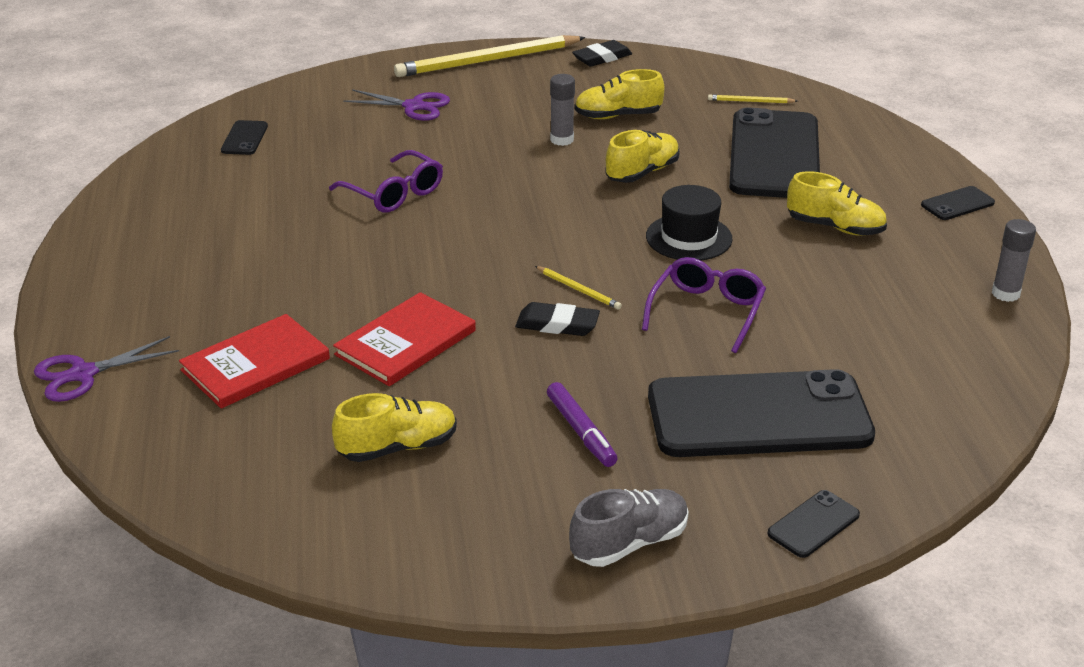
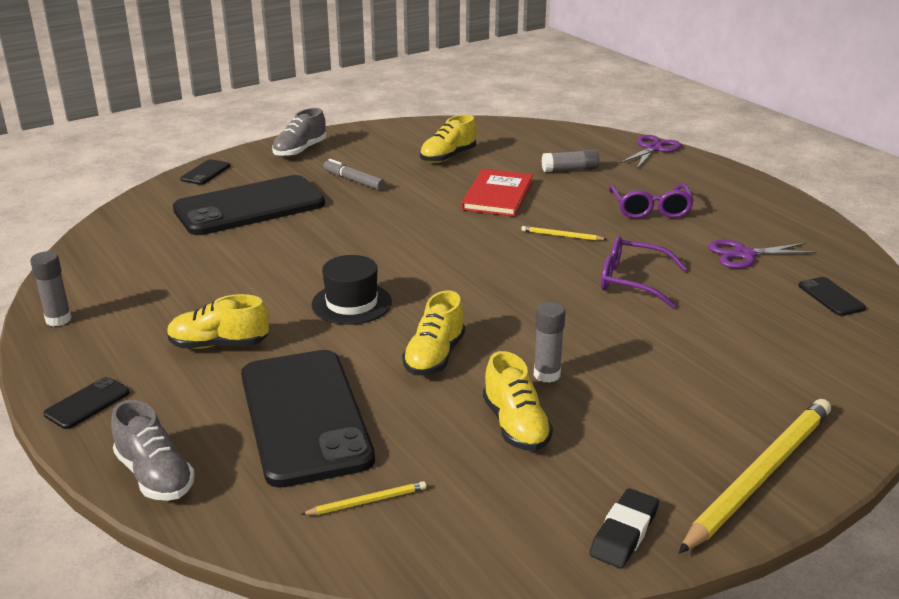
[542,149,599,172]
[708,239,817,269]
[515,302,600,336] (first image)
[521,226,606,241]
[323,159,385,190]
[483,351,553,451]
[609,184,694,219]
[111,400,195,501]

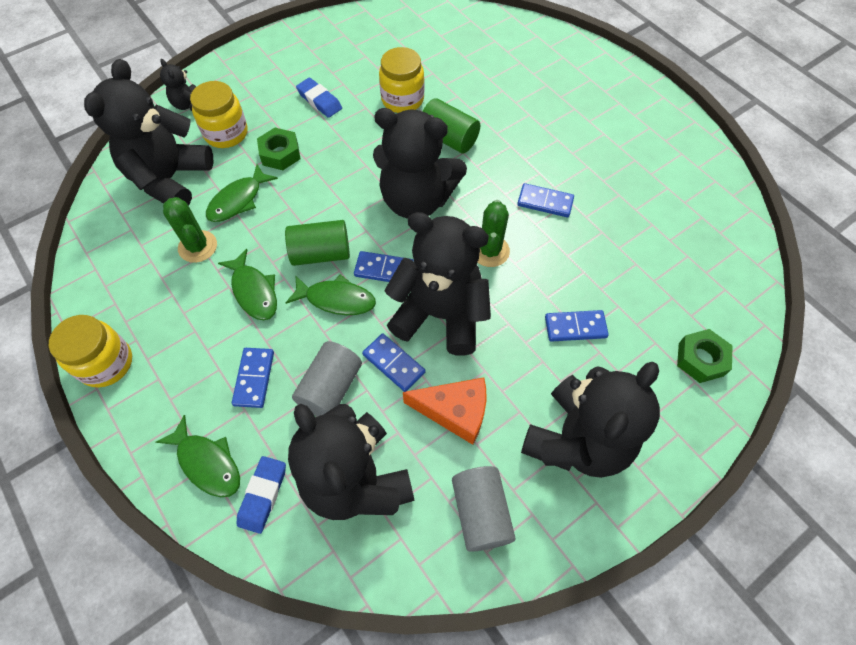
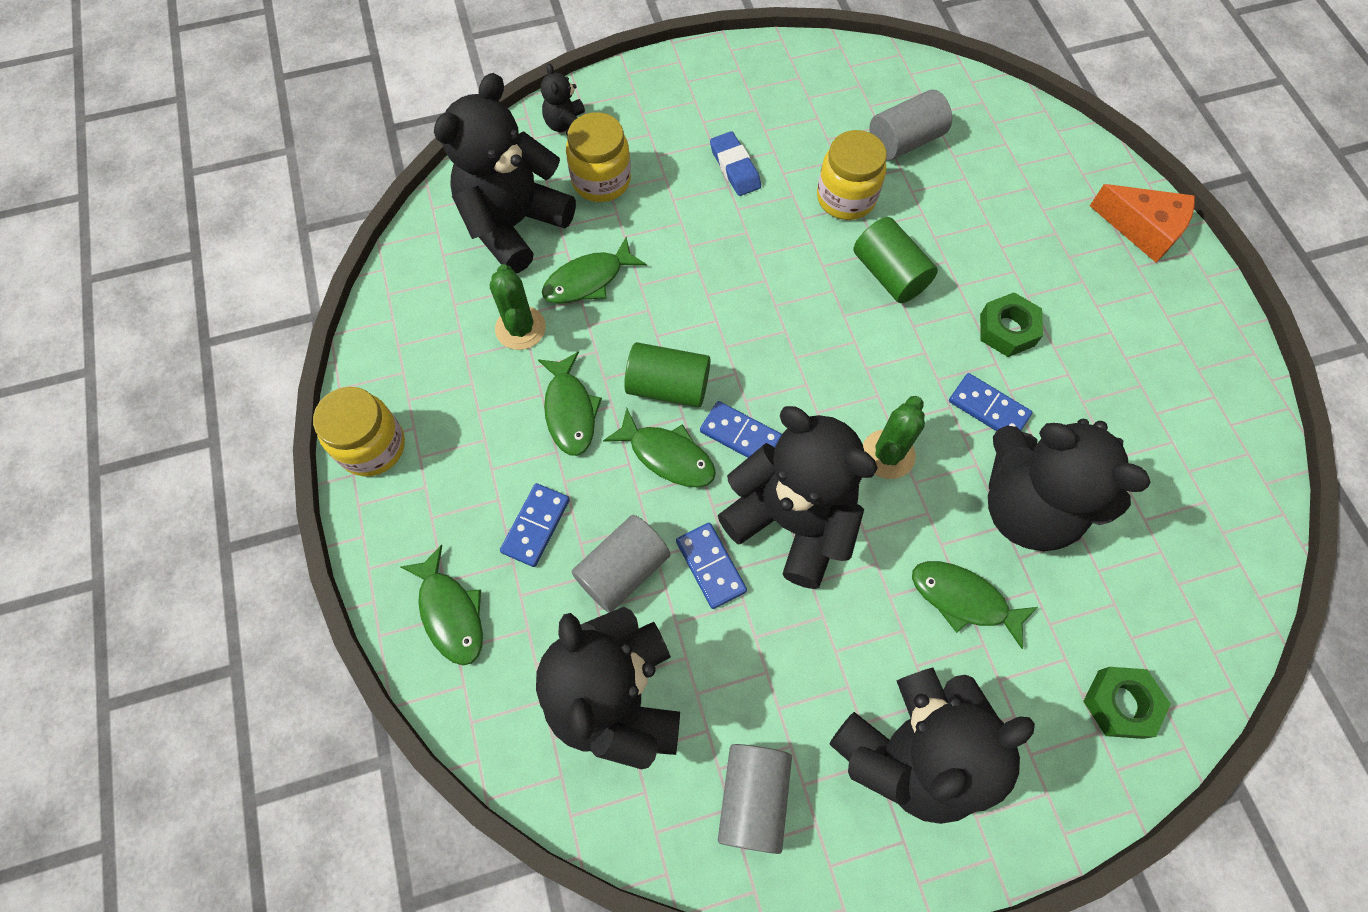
[237,456,286,534] (first image)
[980,292,1043,357]
[988,419,1150,551]
[1090,184,1195,262]
[912,561,1038,649]
[869,90,952,160]

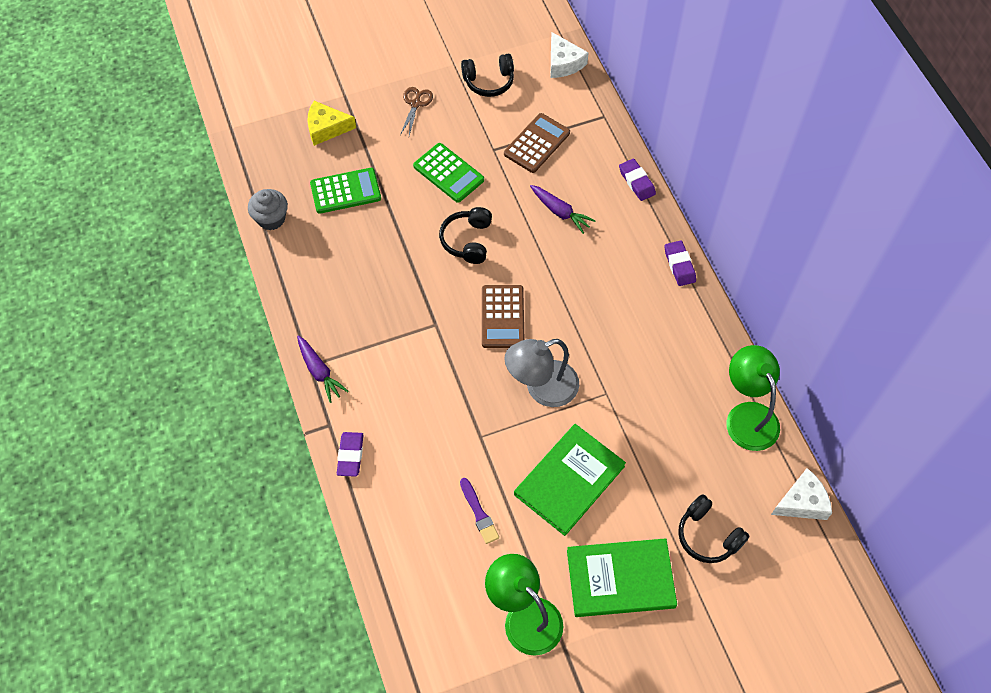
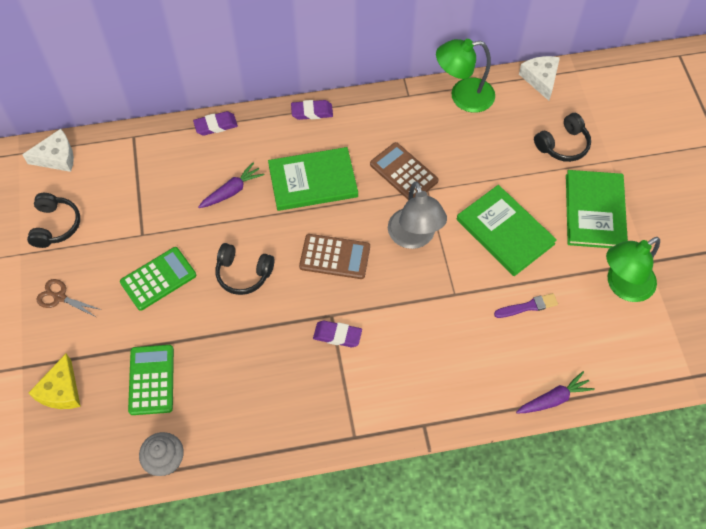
[516,371,595,414]
[313,321,362,347]
[370,142,438,199]
[268,147,358,211]

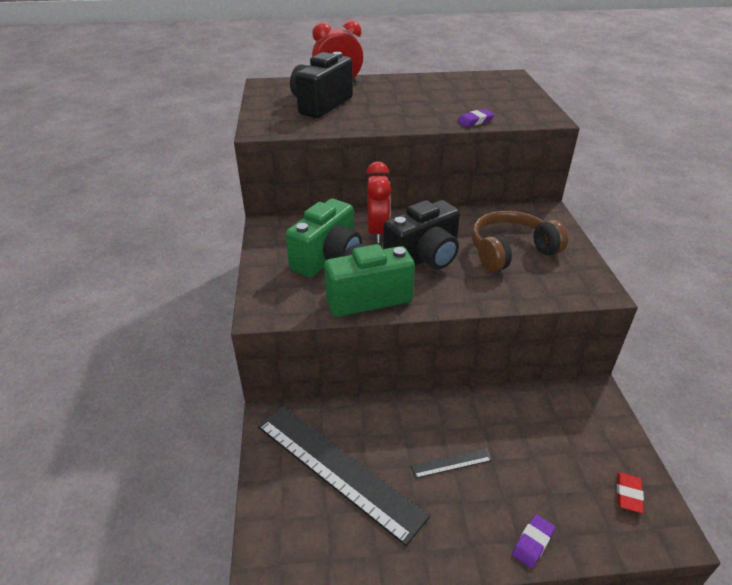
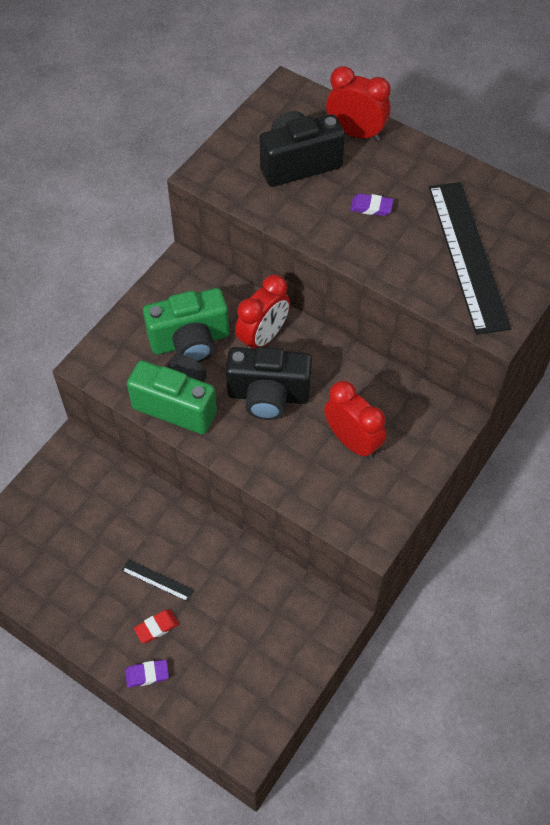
[429,182,512,335]
[350,193,394,216]
[324,381,386,459]
[134,610,179,643]

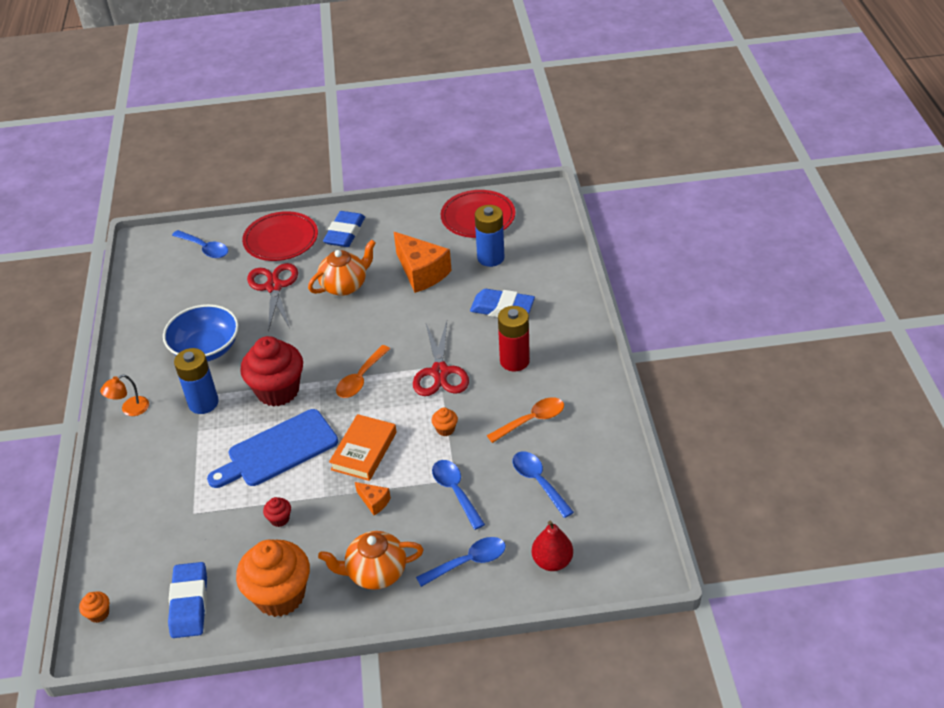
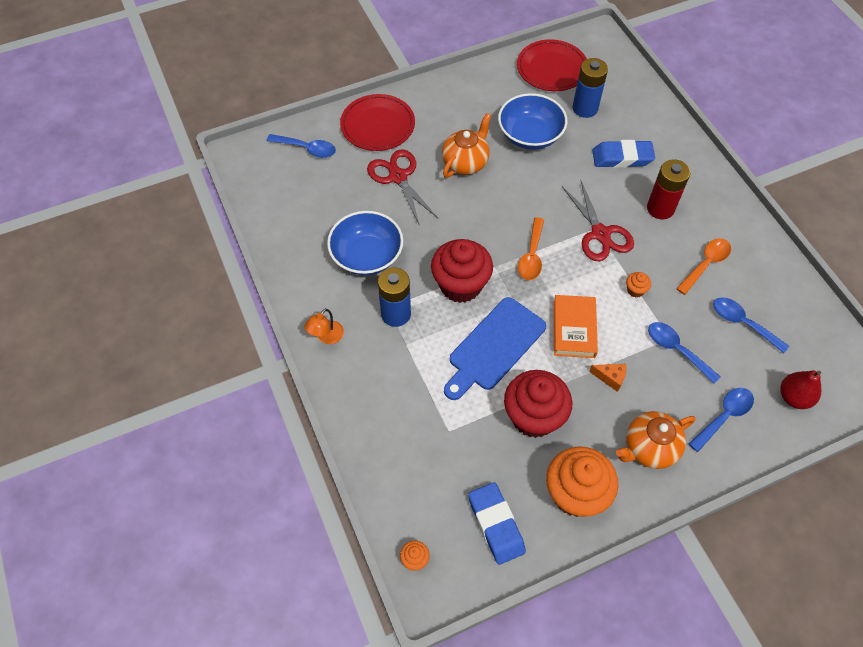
[504,370,572,438]
[323,211,365,247] (first image)
[498,93,567,150]

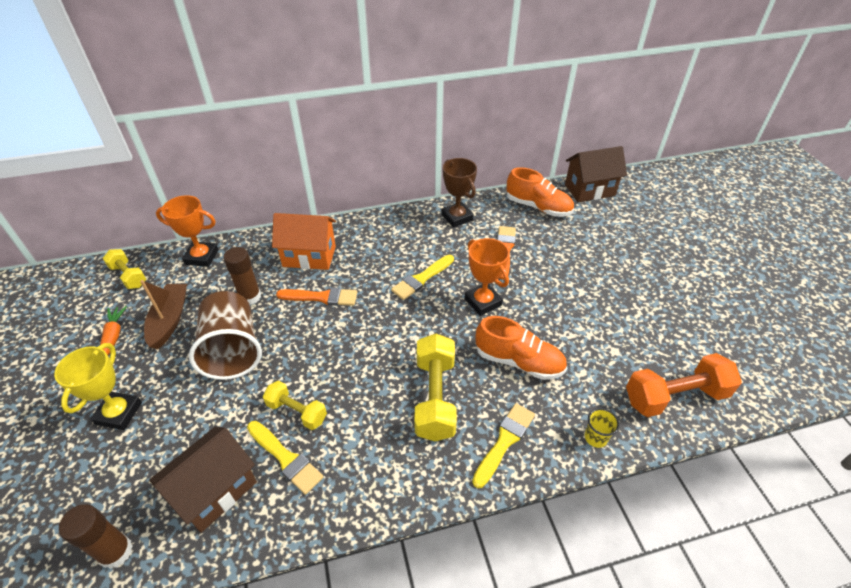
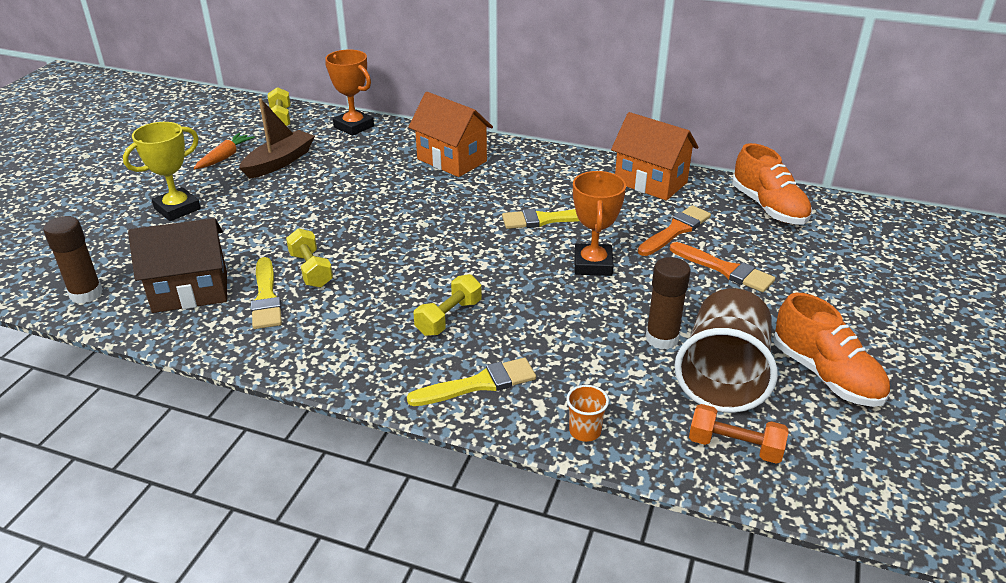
[674,288,778,413]
[645,257,691,350]
[670,242,775,292]
[414,274,482,336]
[611,112,698,201]
[773,293,890,407]
[565,146,627,202] (first image)
[566,385,609,442]
[689,404,788,464]

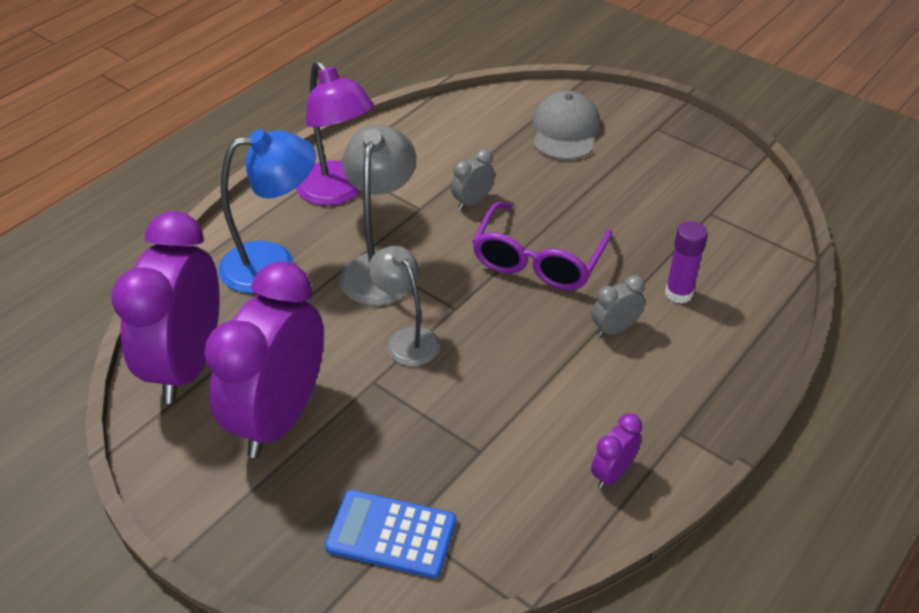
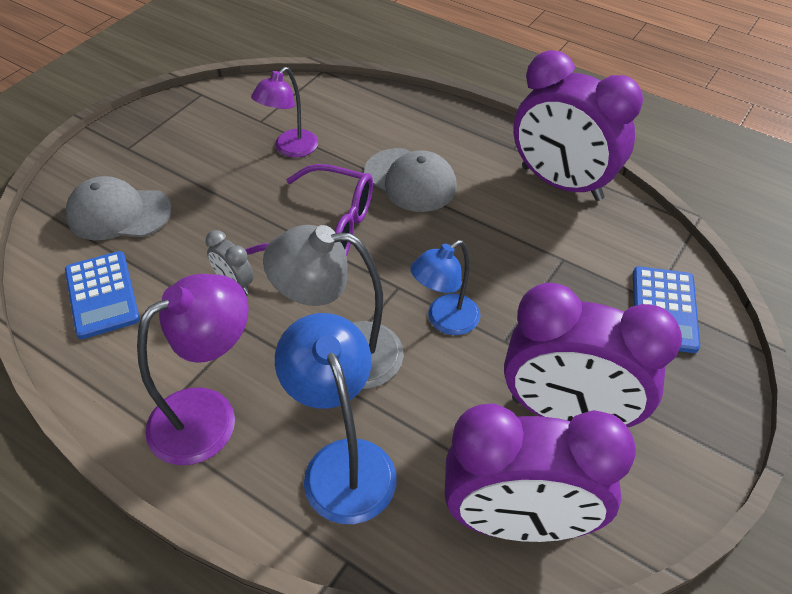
[410,240,480,335]
[513,50,643,201]
[364,148,457,212]
[665,221,708,304] (first image)
[65,251,140,339]
[251,67,318,157]

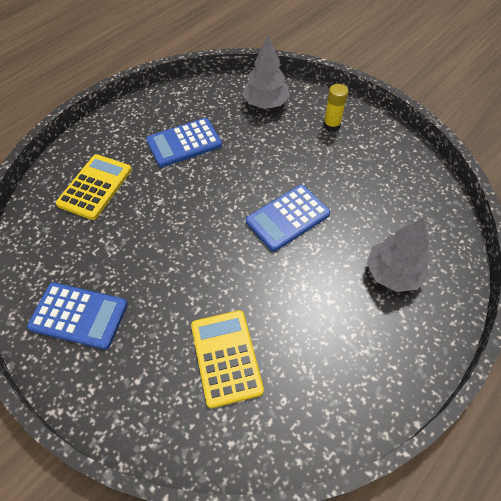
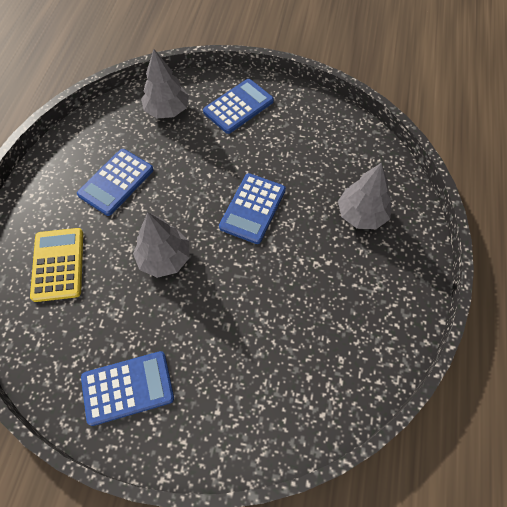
[191,310,264,408] (first image)
[203,79,274,134]
[133,212,190,278]

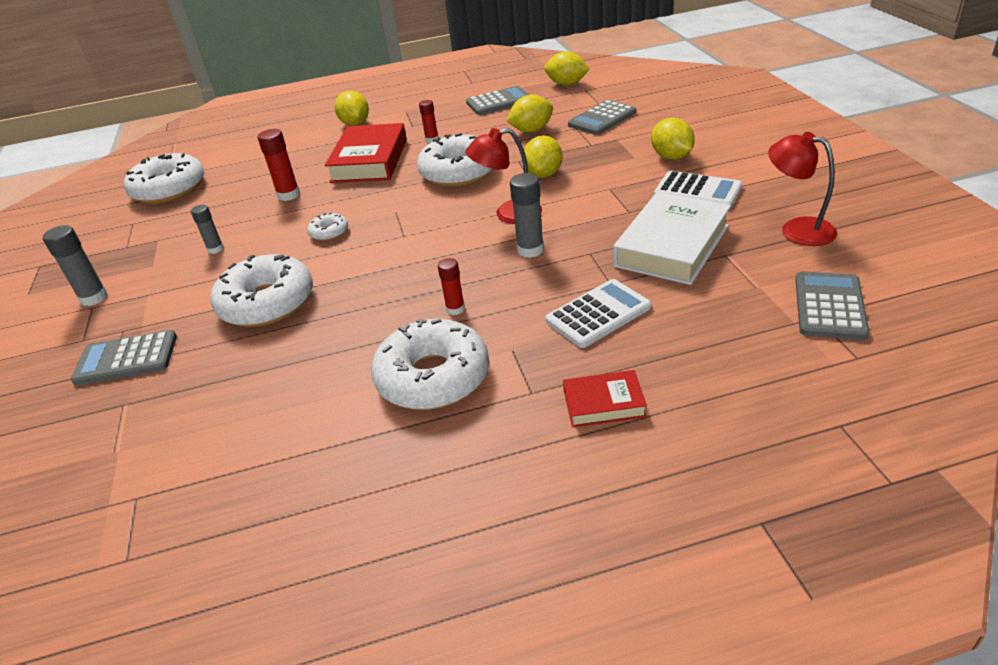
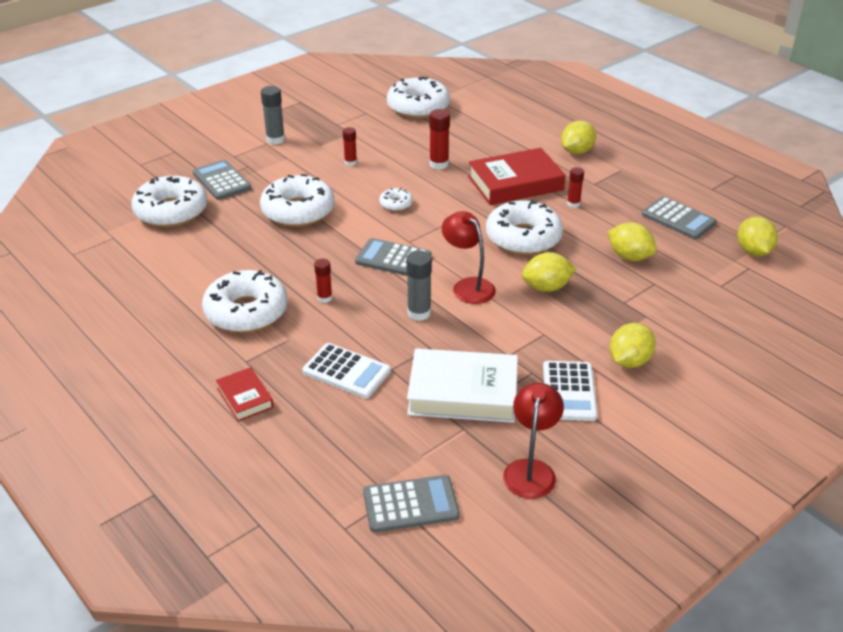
[343,127,357,166]
[355,238,431,276]
[131,176,207,227]

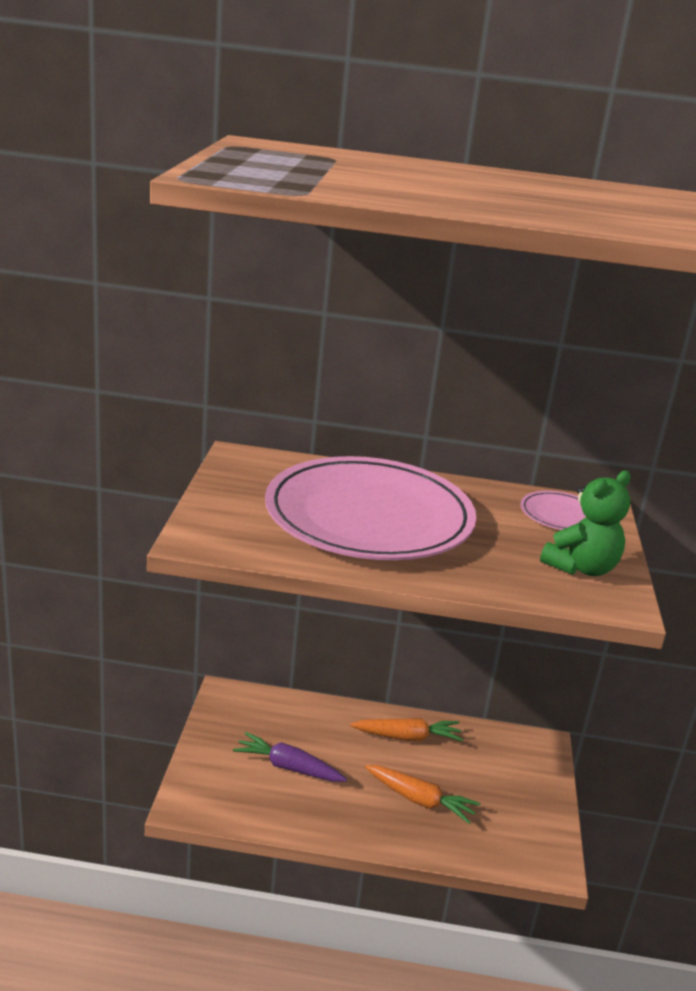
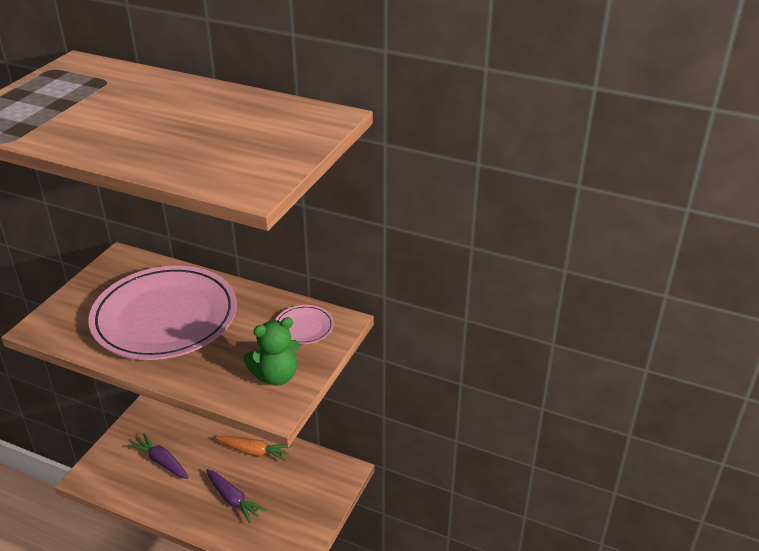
[206,469,266,524]

